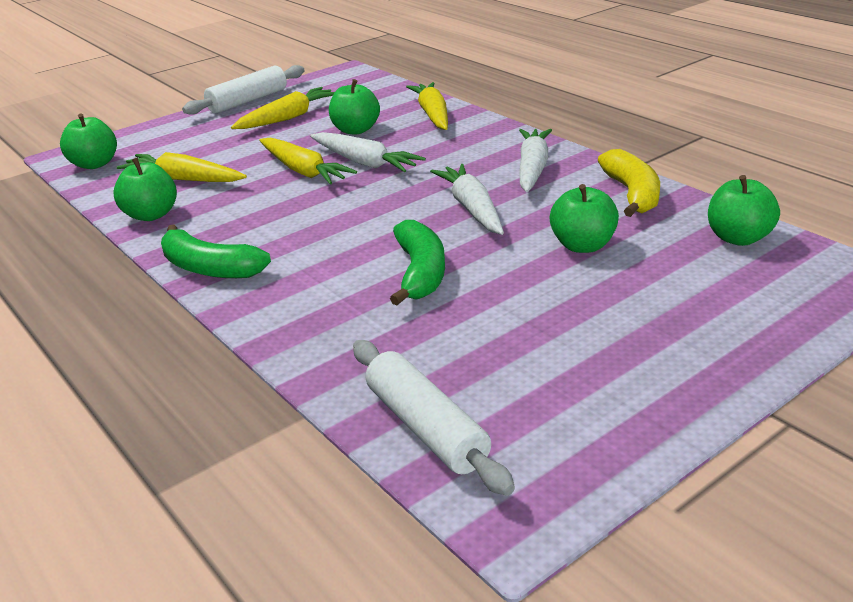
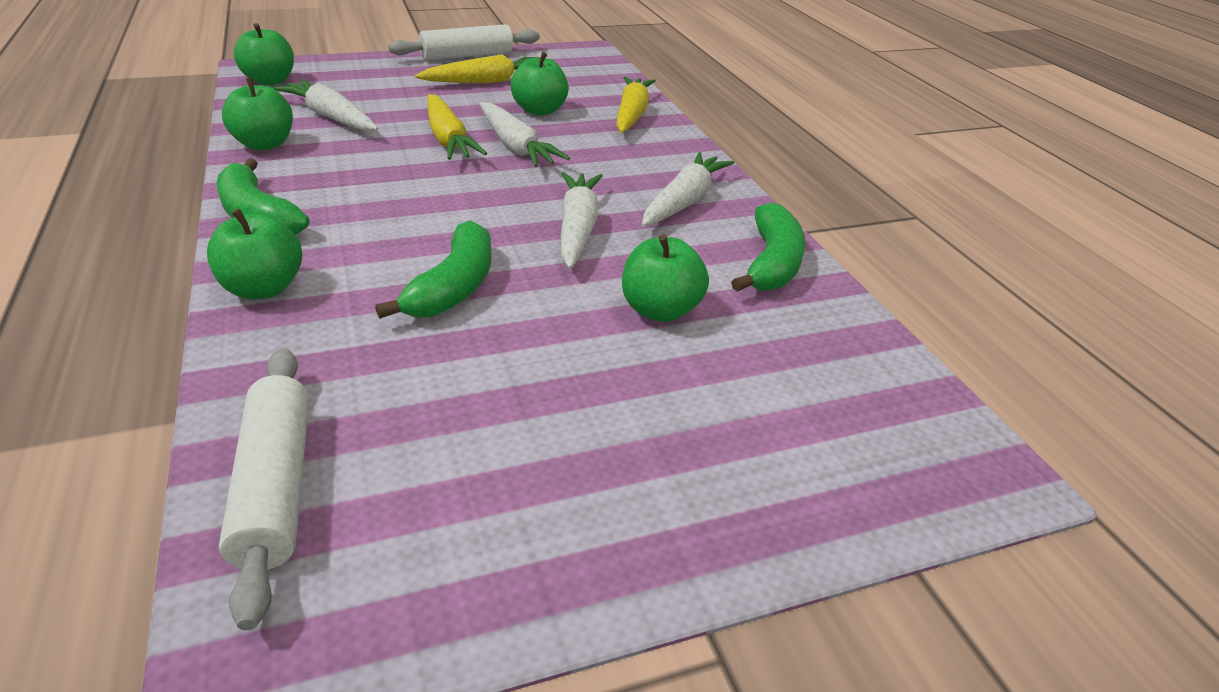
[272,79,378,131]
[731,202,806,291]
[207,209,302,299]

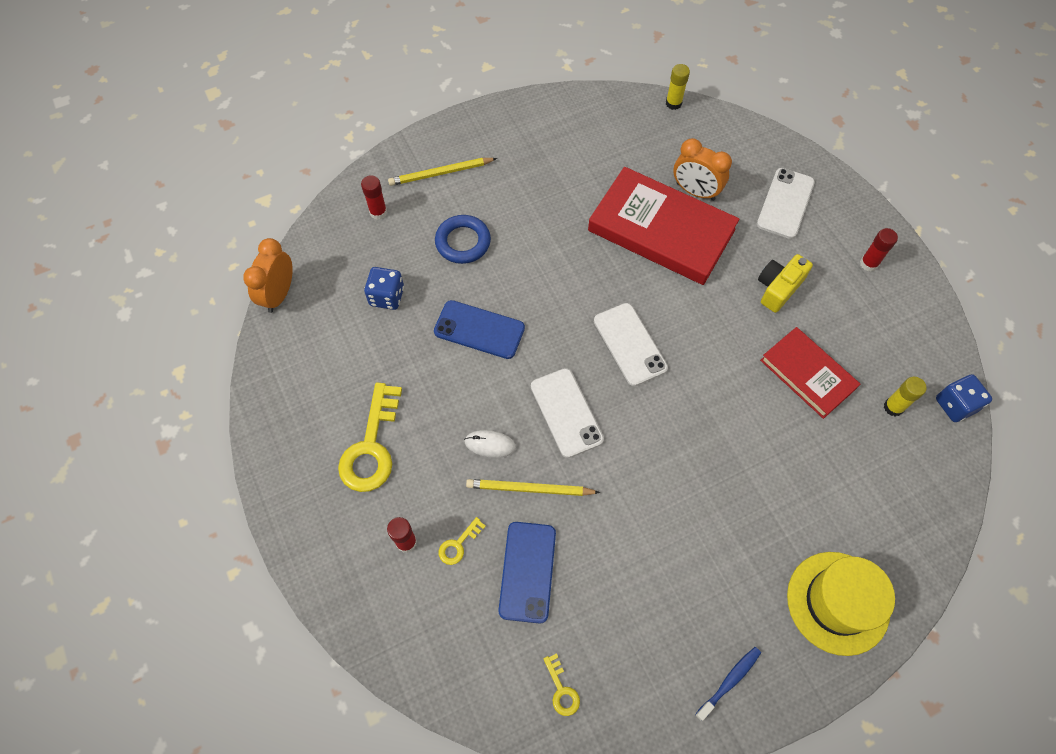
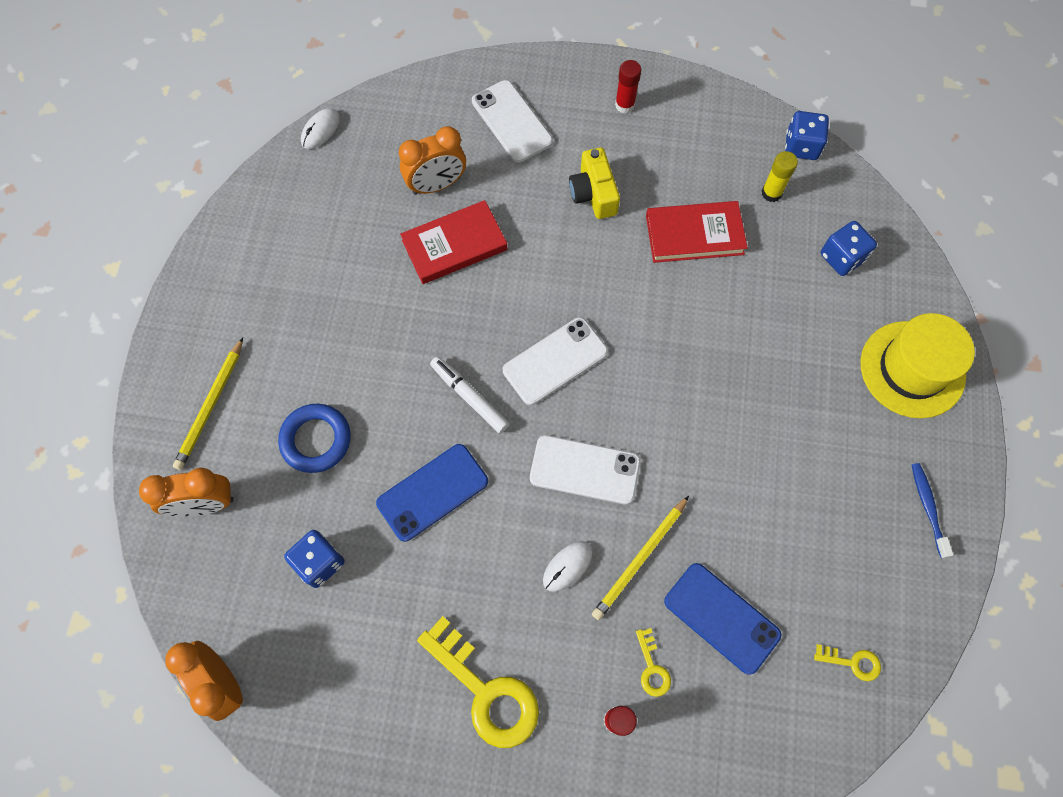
[139,468,234,517]
[400,200,507,284]
[503,317,608,405]
[301,108,340,149]
[430,356,509,434]
[821,221,877,276]

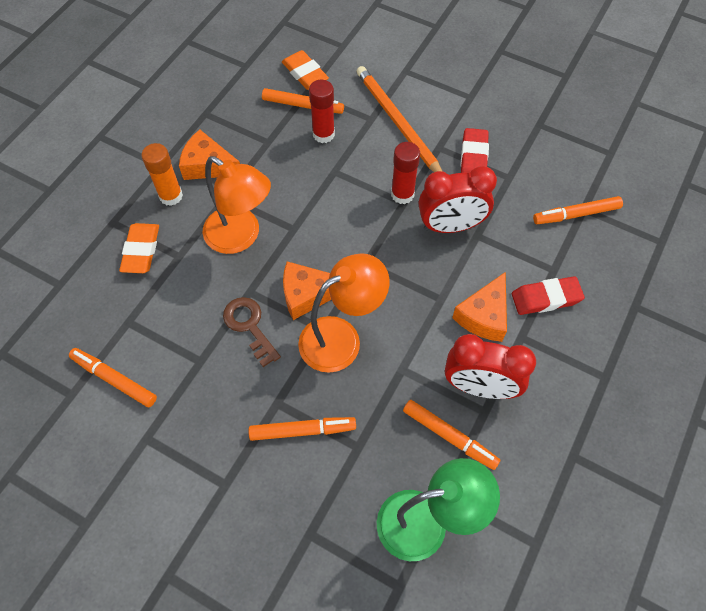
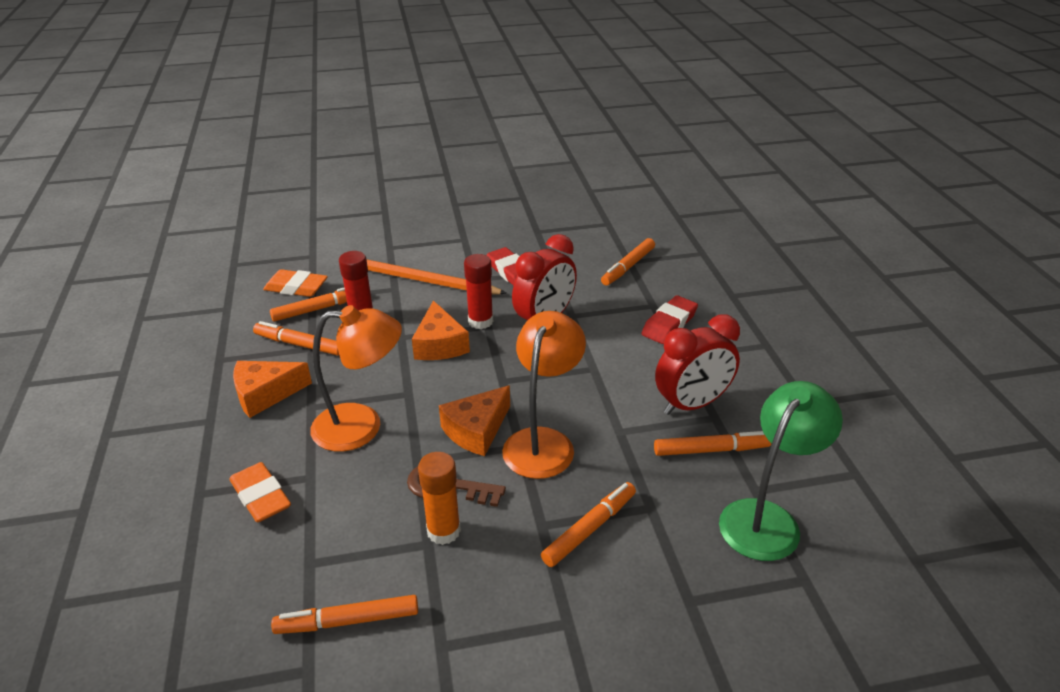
[418,452,461,545]
[412,300,470,360]
[253,321,339,356]

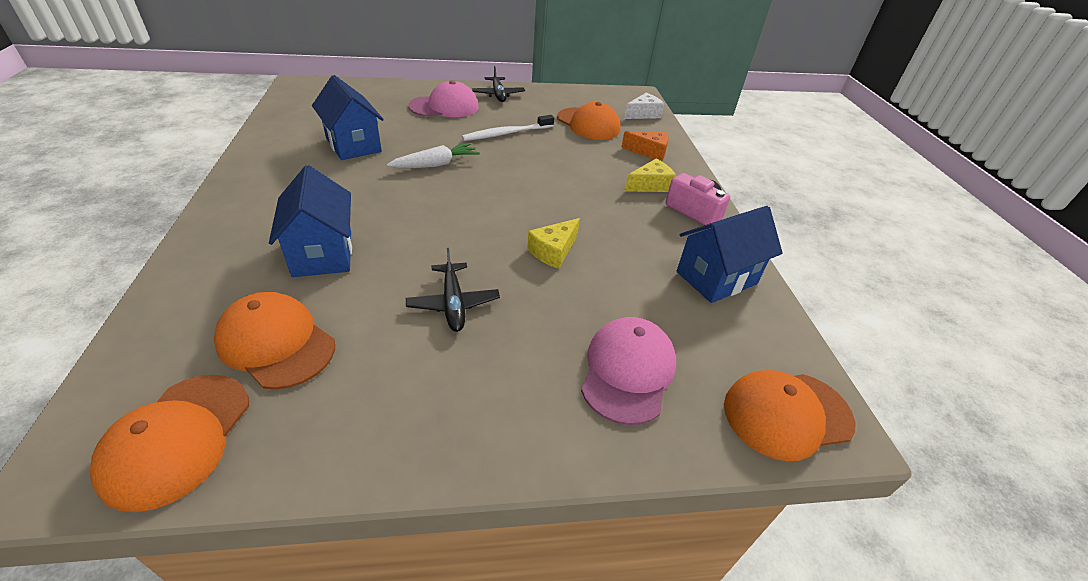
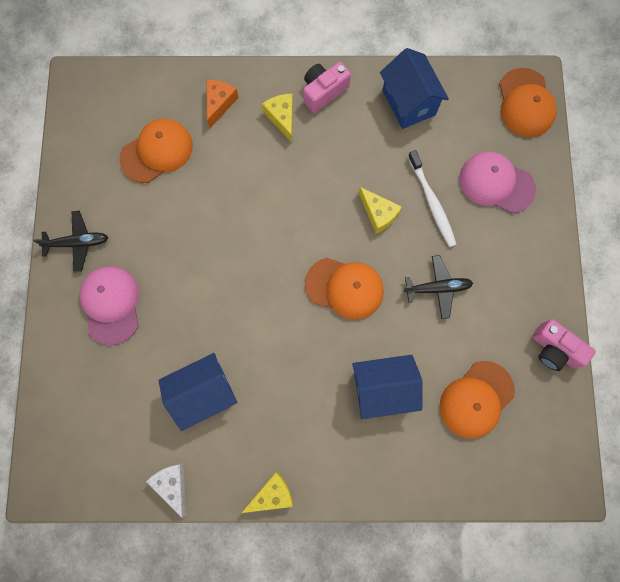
[305,258,384,320]
[387,143,480,168] (first image)
[408,150,457,247]
[146,463,186,518]
[241,471,293,513]
[532,319,596,371]

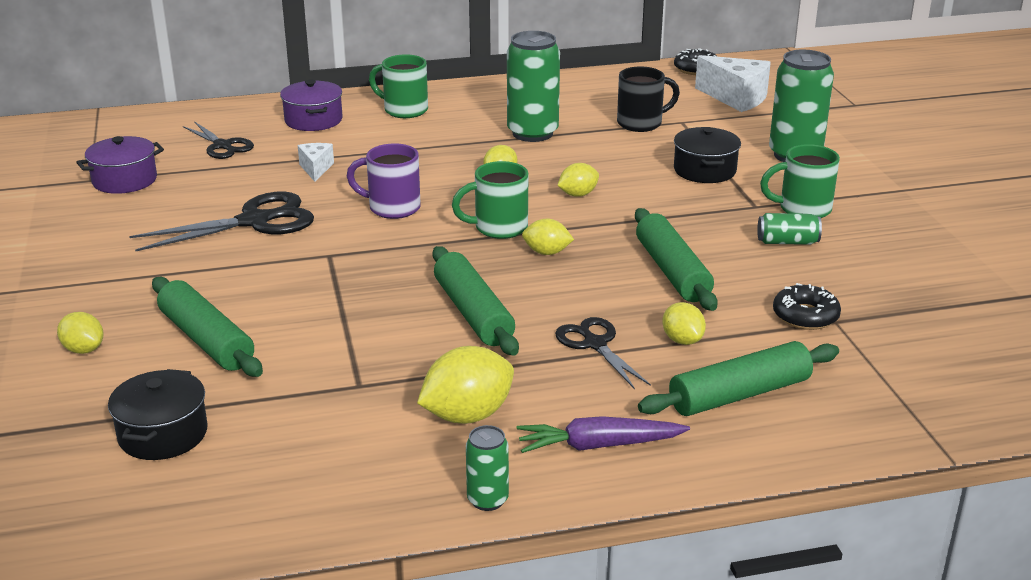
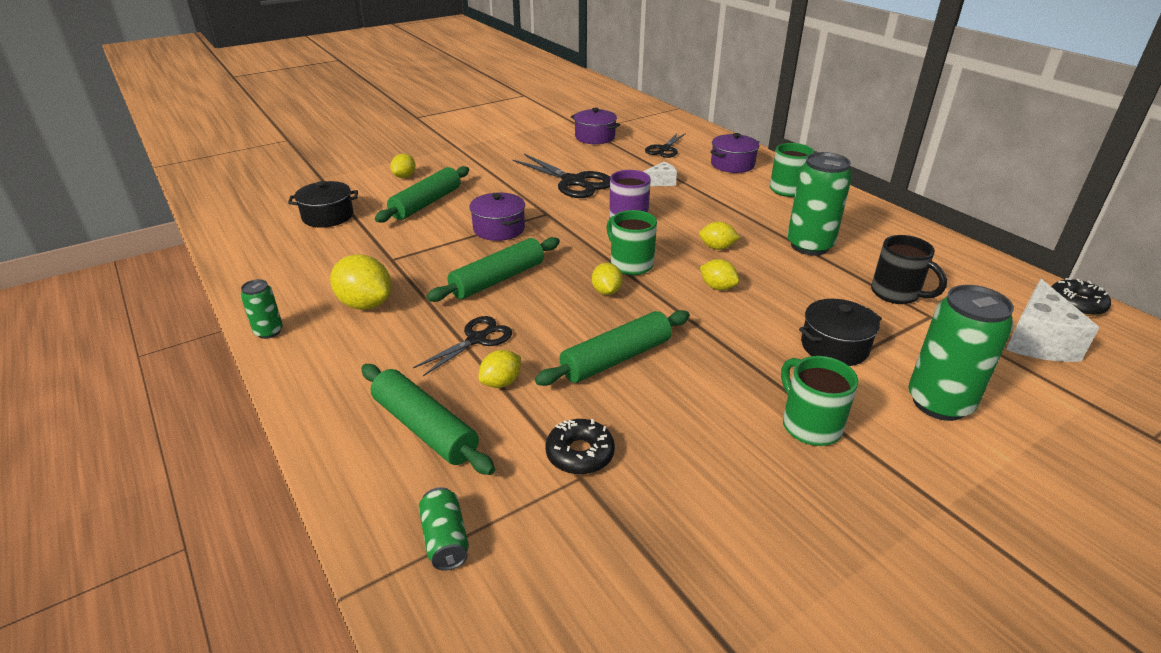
[517,416,690,453] (first image)
[419,487,469,571]
[469,193,525,241]

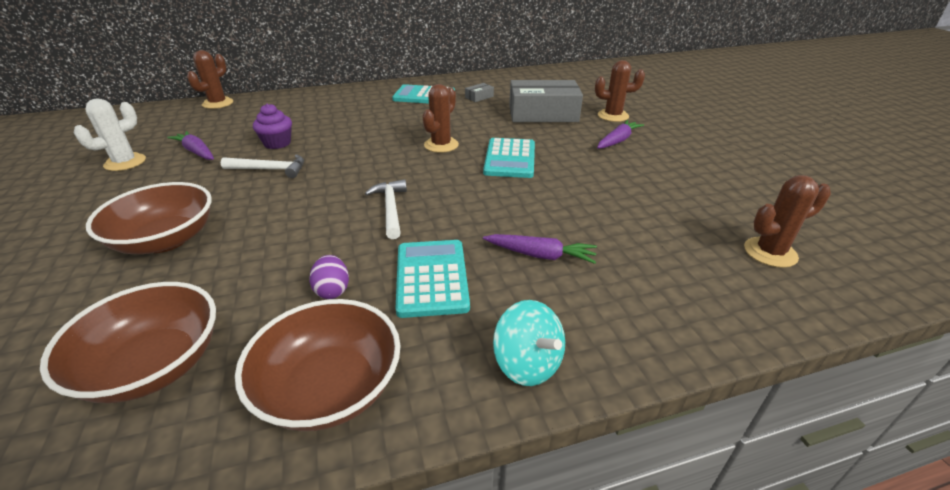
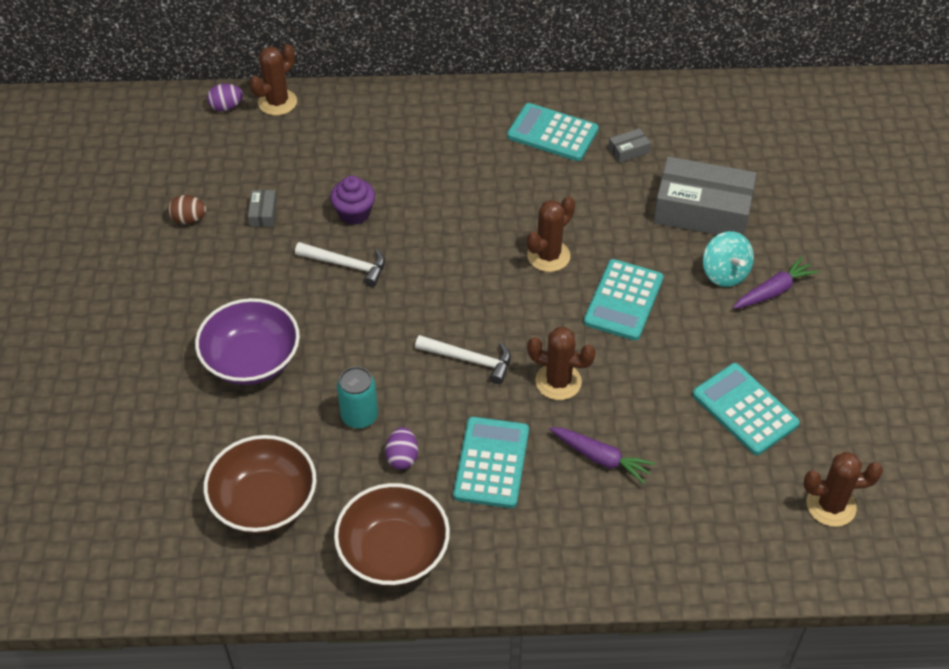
[168,195,206,224]
[195,298,300,385]
[248,190,277,227]
[415,335,511,384]
[703,231,754,287]
[527,327,596,400]
[207,84,243,111]
[337,367,378,429]
[693,363,800,455]

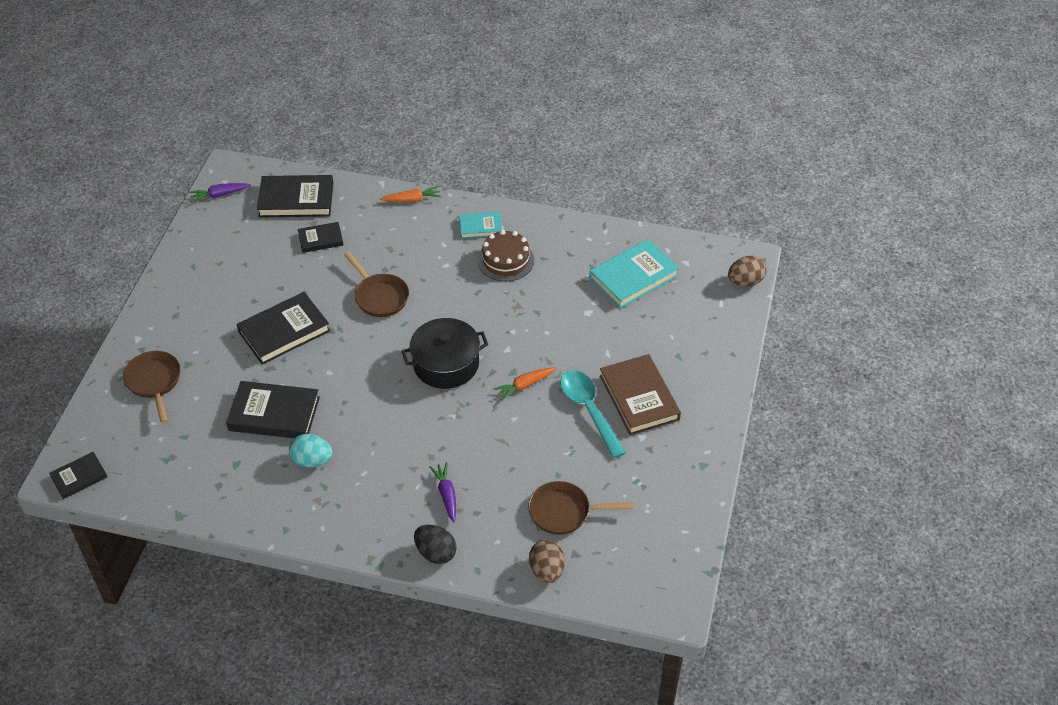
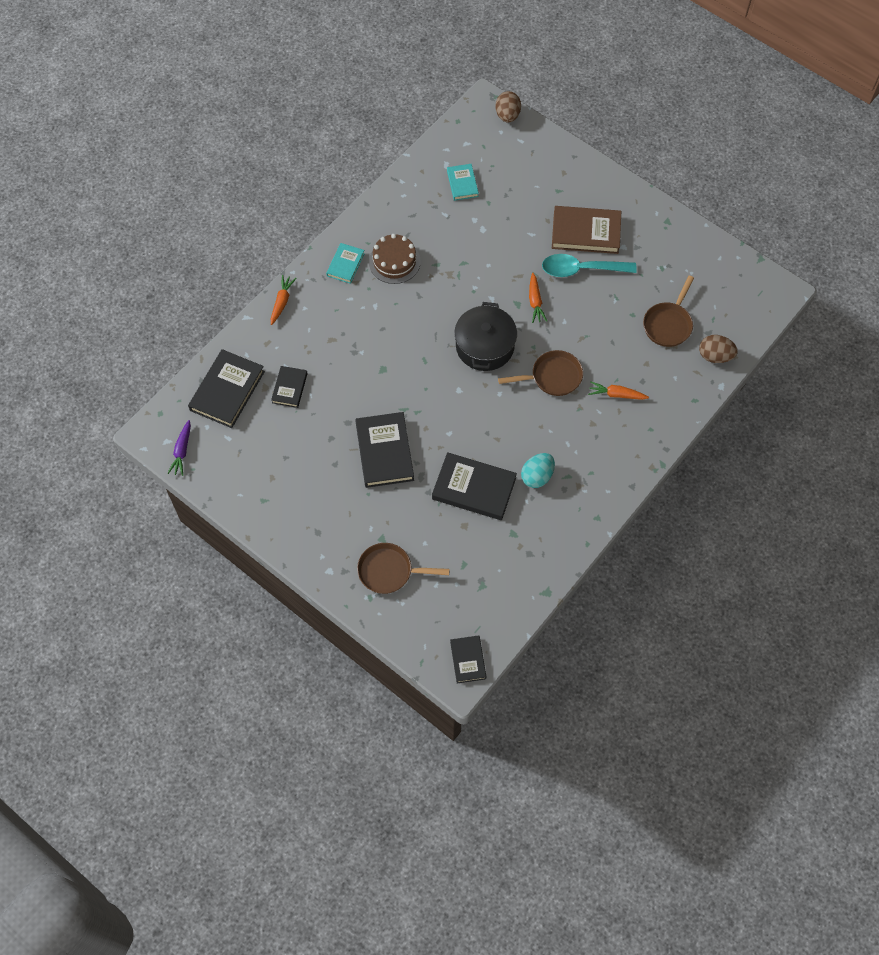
[432,452,517,520]
[498,350,583,396]
[414,525,456,564] (first image)
[588,381,649,400]
[447,164,479,201]

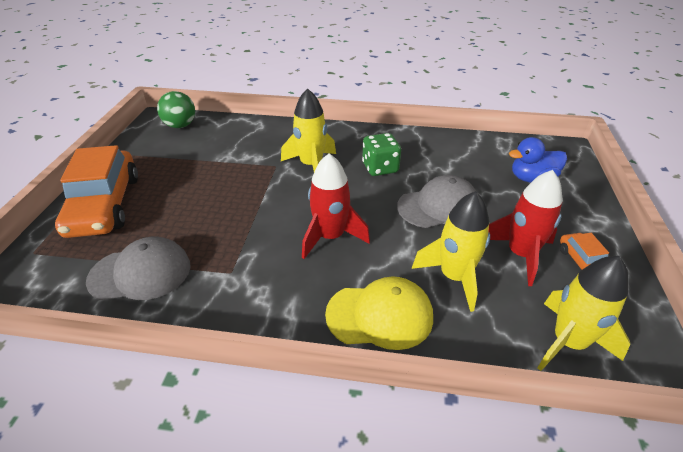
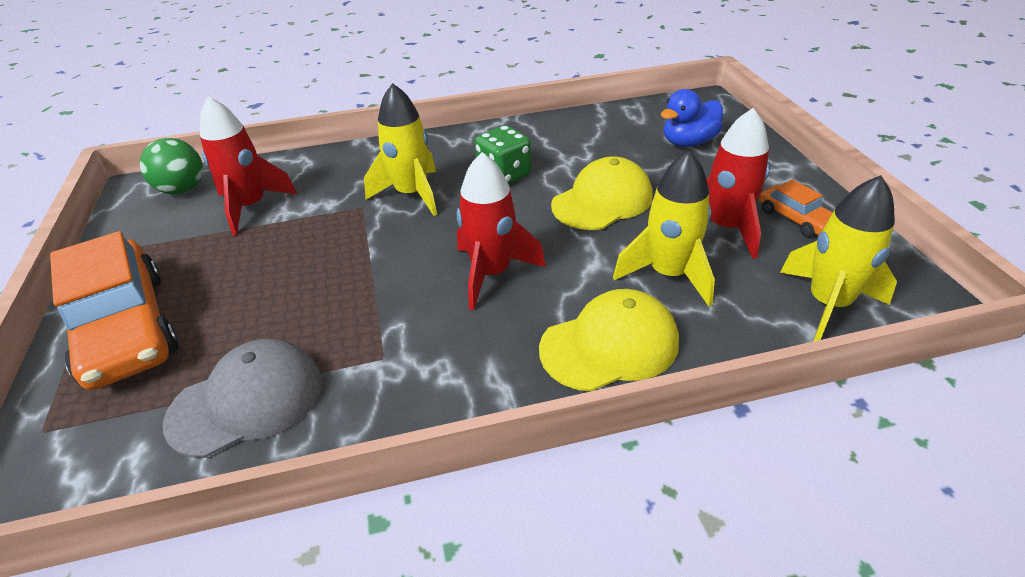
[551,156,653,230]
[200,96,297,235]

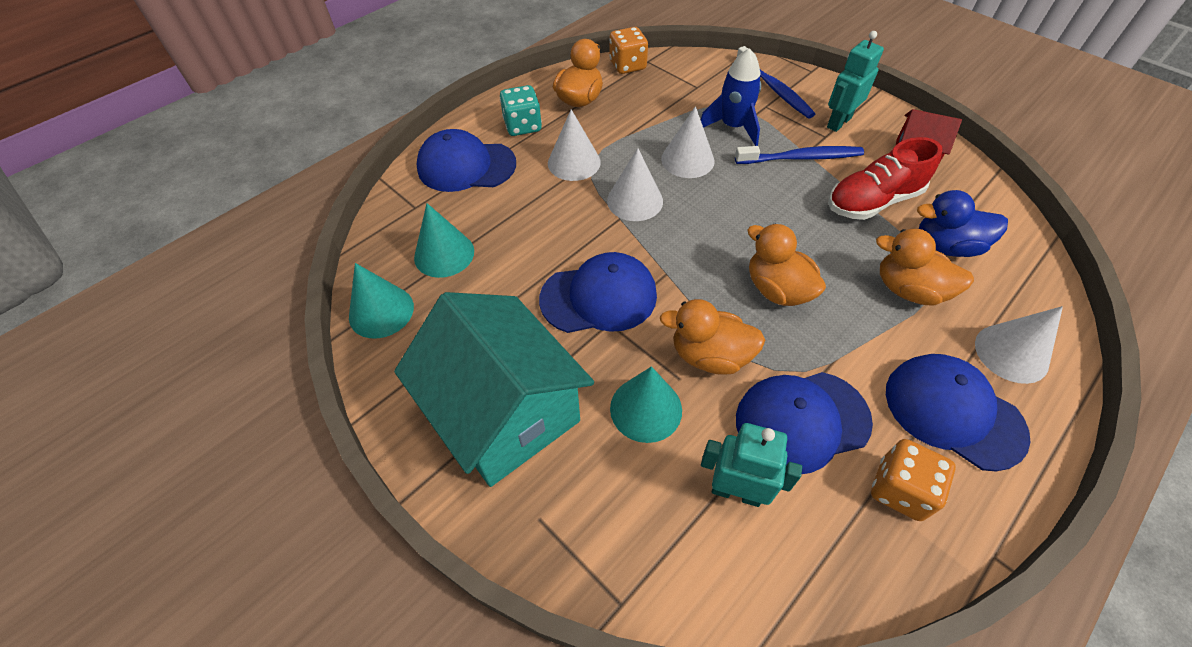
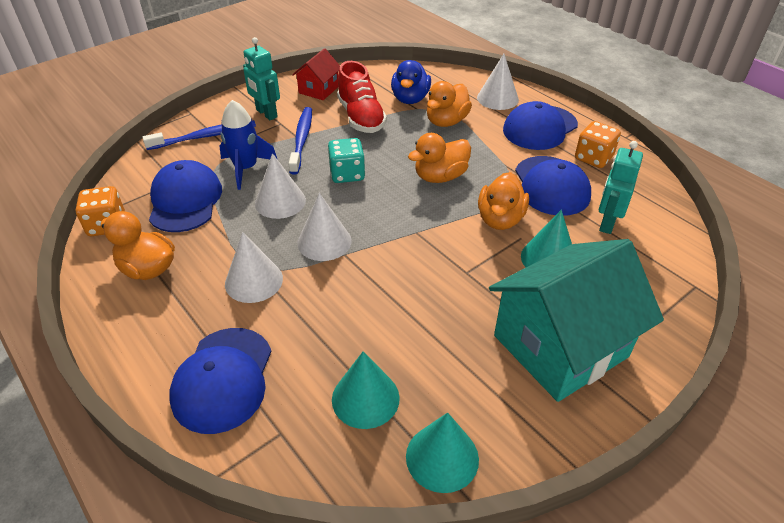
[328,138,365,183]
[149,160,222,232]

